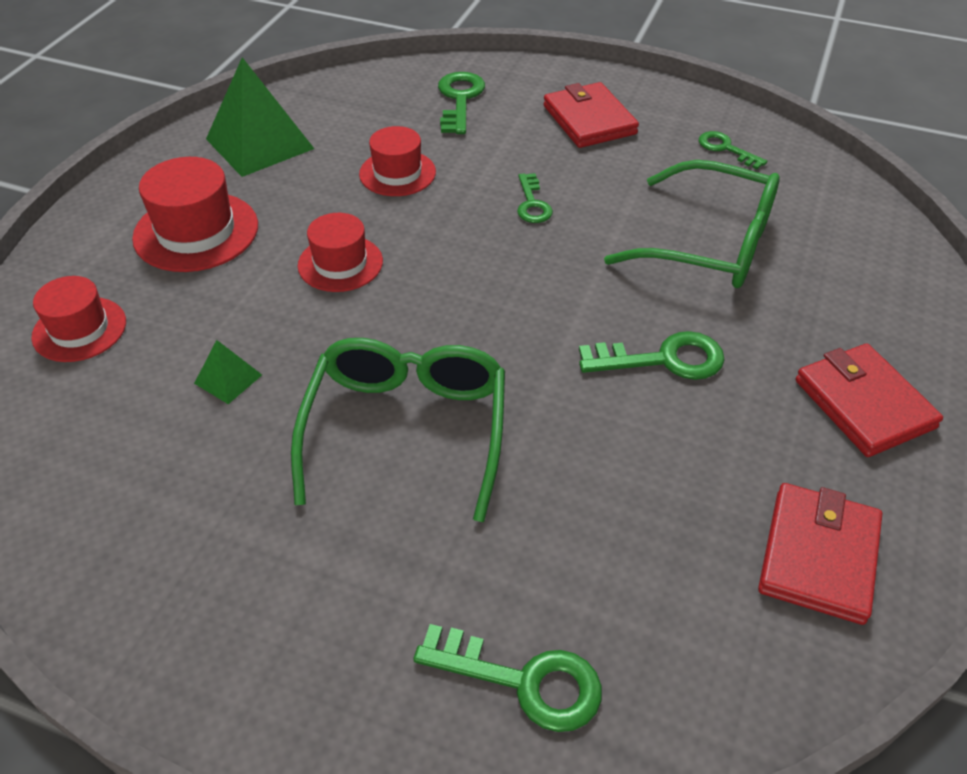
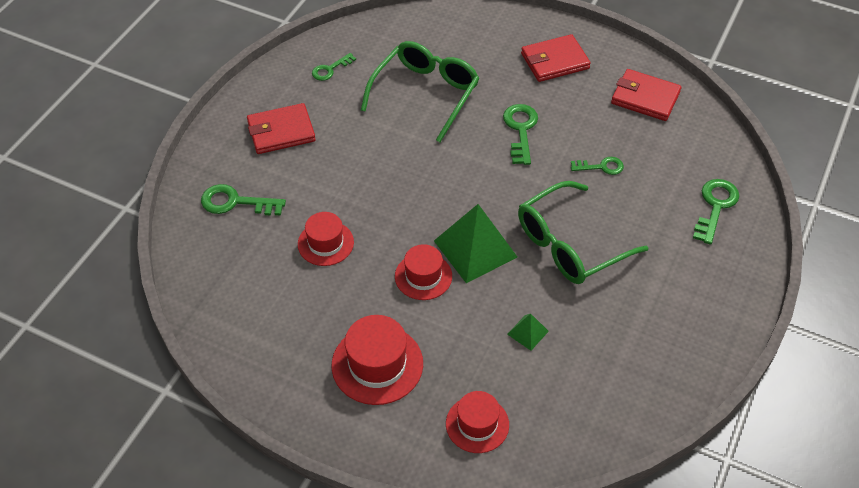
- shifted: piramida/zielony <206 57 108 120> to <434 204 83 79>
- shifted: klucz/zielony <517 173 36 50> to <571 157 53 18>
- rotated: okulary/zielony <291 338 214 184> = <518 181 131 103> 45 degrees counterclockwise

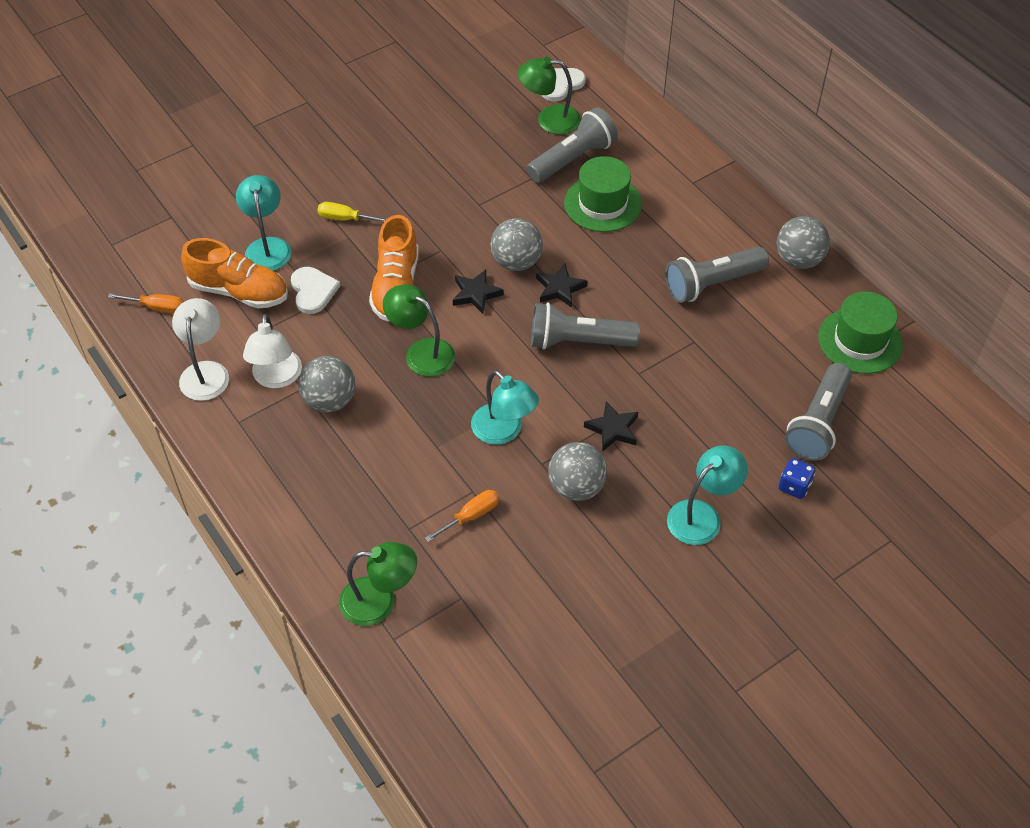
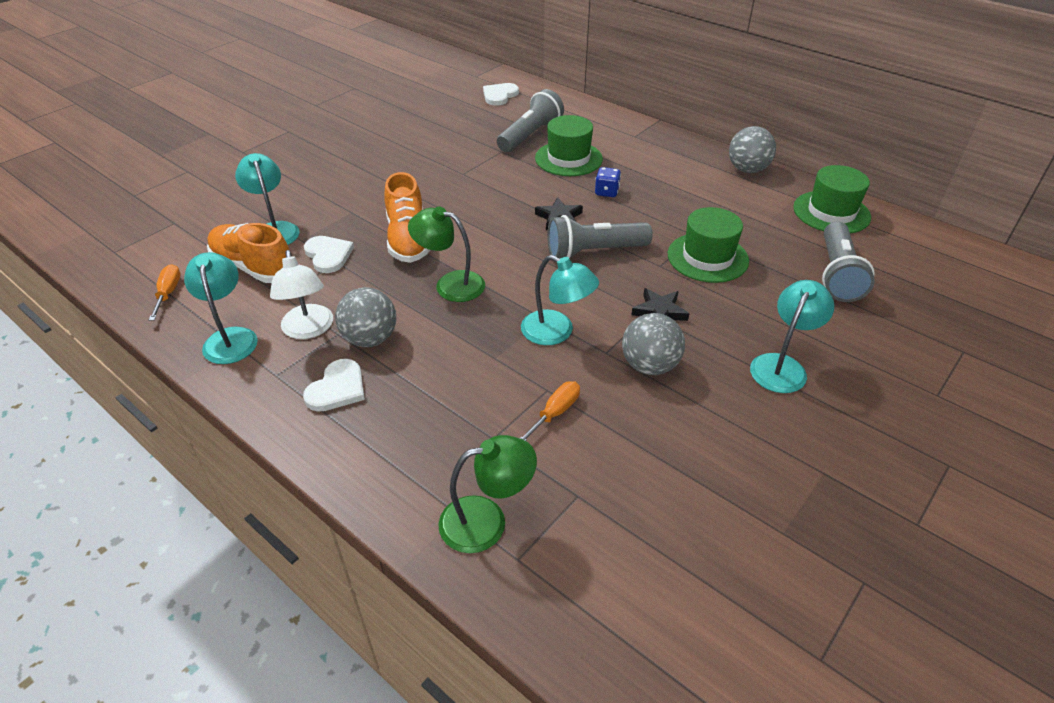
- gone: lampka/zielony <518 57 63 78>
- gone: śrubokręt/żółty <318 202 69 20>
- gone: piłka/szary <491 218 52 53>
- rotated: but/pomarańczowy <181 238 107 71> = <207 223 82 60> 150 degrees counterclockwise
- gone: latarka/szary <665 247 104 56>
- gone: gwiazda/czarny <453 269 51 45>
- rotated: śrubokręt/pomarańczowy <108 293 76 20> = <149 264 32 57> 90 degrees counterclockwise
- repainted: lampka/biały <172 298 57 103> to lampka/turkusowy <184 252 74 112>
- shifted: kostka do gry/niebieski <779 458 36 41> to <595 167 26 30>
- new: kapelusz/zielony <668 207 81 76>
- new: serce/biały <303 359 62 53>

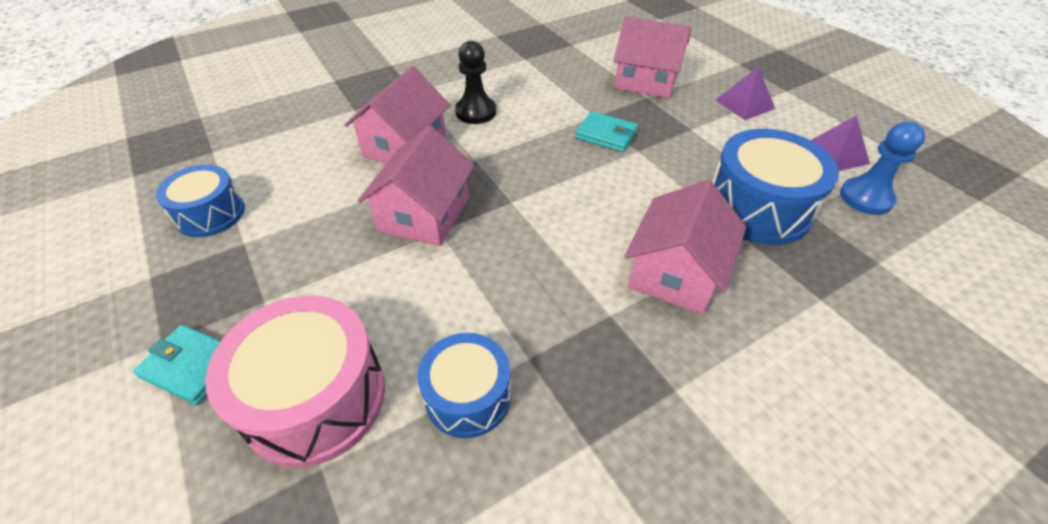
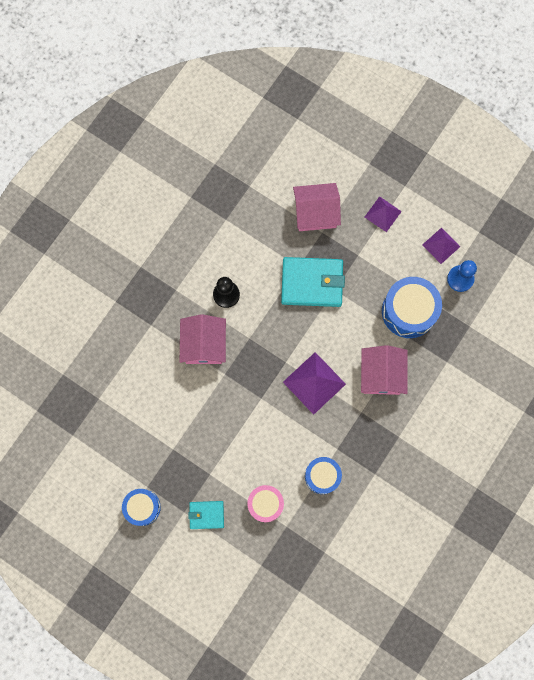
- scaled: portfel/turkusowy <575 111 63 41> = <281 257 64 50> x1.86
- gone: domek/różowy <358 126 117 120>
- shifted: bęben/niebieski <156 164 89 73> to <122 489 39 37>
- scaled: bęben/różowy <205 296 180 172> = <247 485 37 37> x0.63
- new: piramida/fioletowy <283 352 63 63>

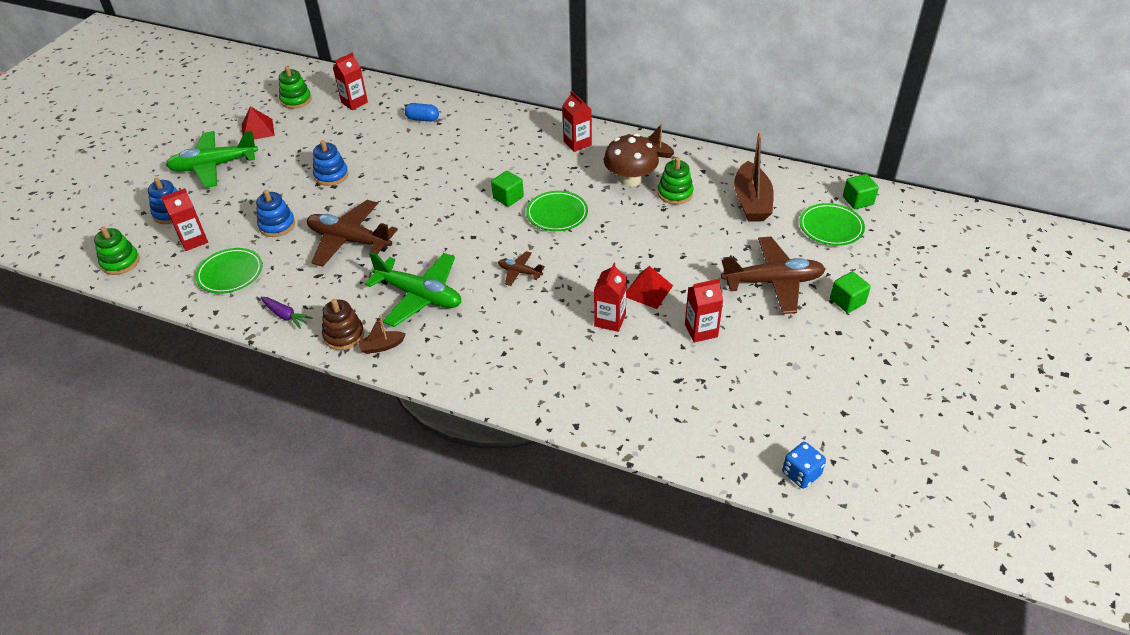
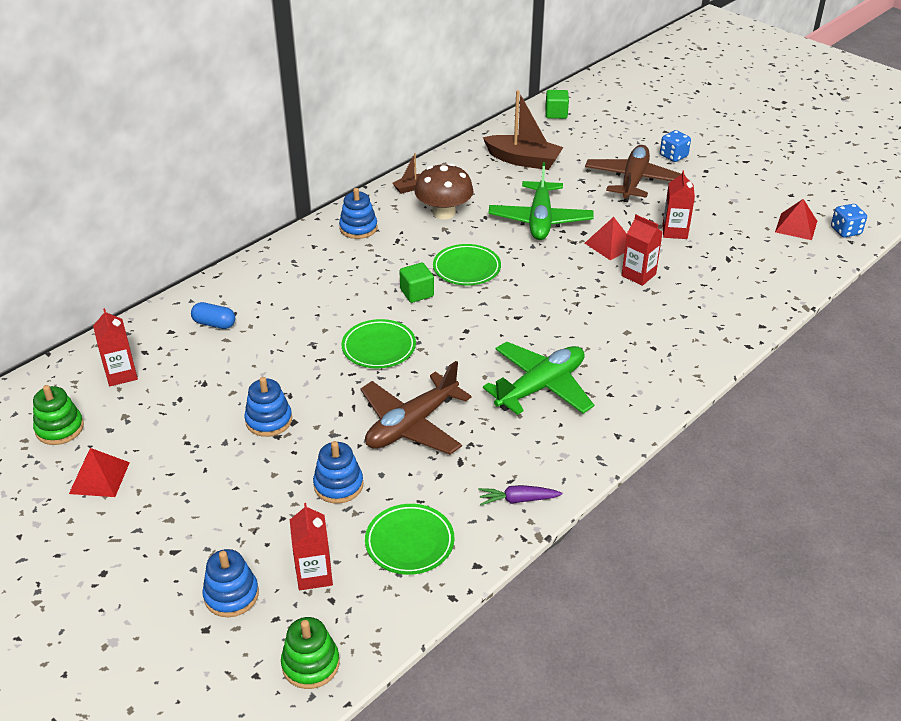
- swapped: karton mleka/czerwony <562 91 30 61> to zabawka nakładanka/niebieski <339 188 38 51>
- rotated: kapsułka/niebieski <405 103 34 19> = <191 302 44 27> 75 degrees clockwise
- shifted: samolot/zielony <166 130 92 58> to <488 162 106 78>
- gone: zabawka nakładanka/zielony <658 157 35 48>
- shifted: talerz/zielony <799 203 66 43> to <341 319 75 49>
- gone: samolot/brązowy <498 251 47 35>
- swapped: sześcian/zielony <830 272 41 41> to kostka do gry/niebieski <660 130 31 32>
- rotated: marchewka/fioletowy <261 297 52 32> = <479 485 83 20> 150 degrees counterclockwise
- gone: zabawka nakładanka/brązowy <322 299 42 51>
- gone: łódka/brązowy <358 315 48 39>
- new: piramida/czerwony <775 199 42 41>

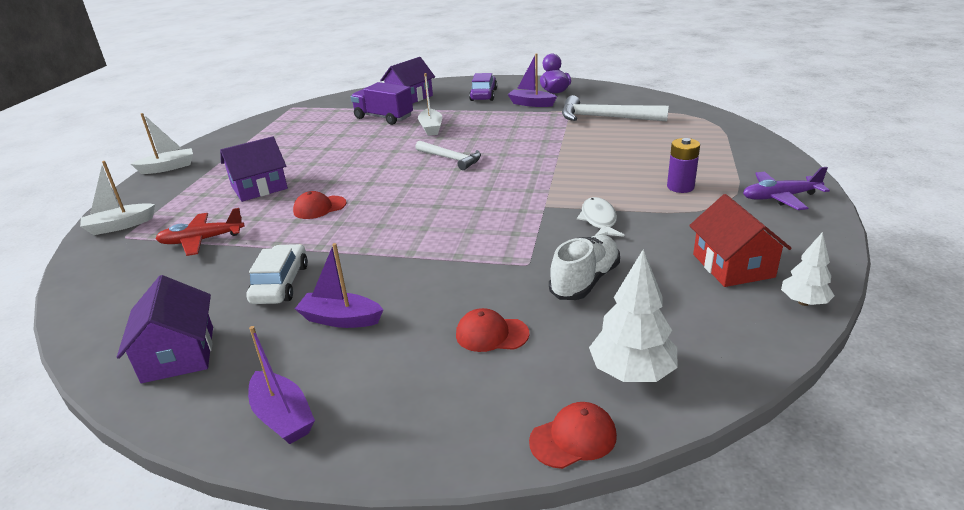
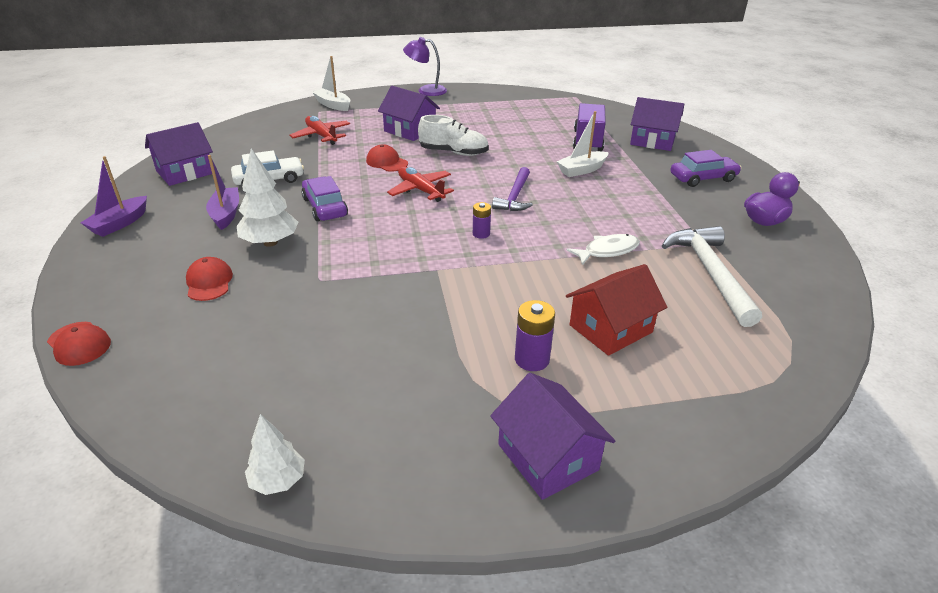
- gone: łódka/fioletowy <508 53 49 54>
- swapped: łódka/biały <131 113 62 61> to lampka/fioletowy <403 37 44 59>
- repainted: młotek/biały <415 141 66 29> to młotek/fioletowy <492 167 41 44>
- swapped: samolot/fioletowy <743 167 87 43> to domek/fioletowy <490 373 125 127>
- shifted: domek/czerwony <689 194 103 93> to <566 264 101 92>
- shifted: ryba/biały <577 197 47 40> to <567 234 73 31>
- shifted: but/biały <549 235 71 65> to <418 115 71 41>
- shifted: drzewko/biały <589 249 89 133> to <237 148 61 99>
- new: samolot/czerwony <387 167 67 35>
- new: samochód/fioletowy <302 176 46 45>
- new: bateria/fioletowy <473 202 18 37>

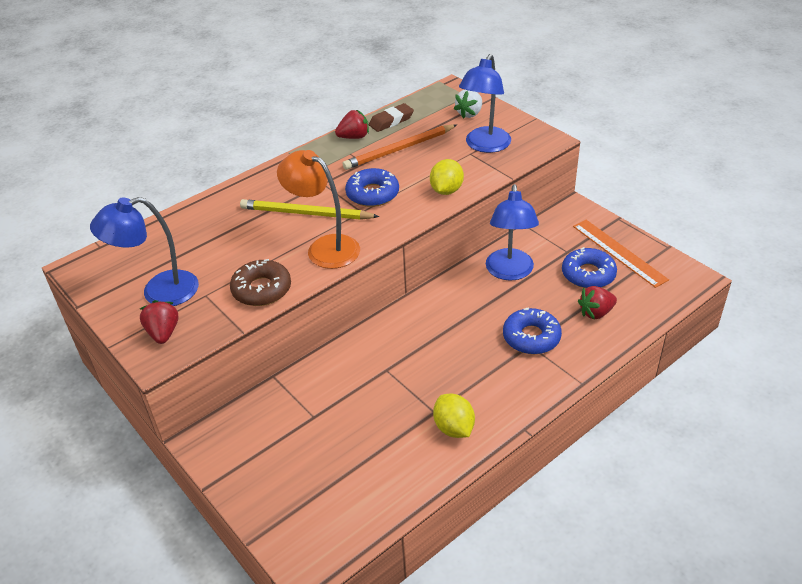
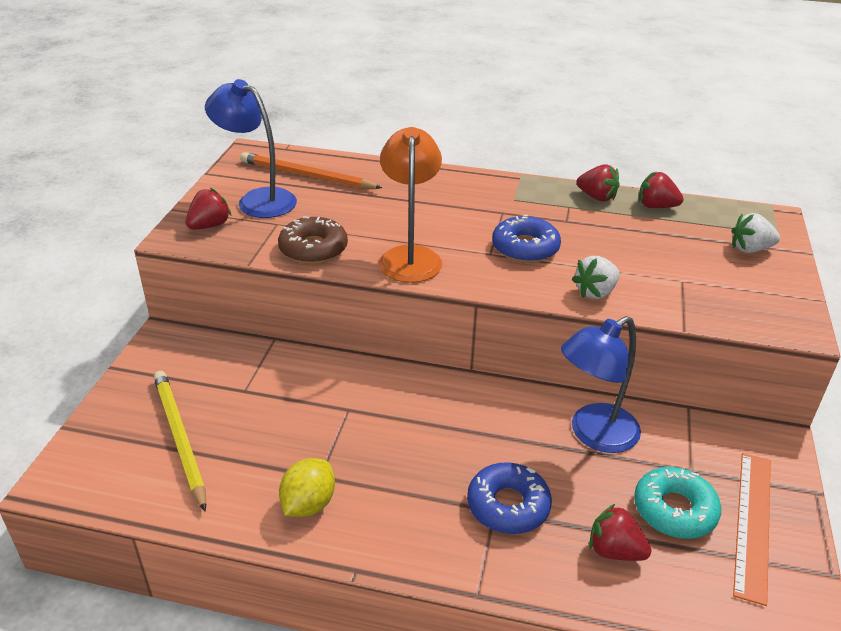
- gone: lampka/niebieski <459 54 52 99>
- swapped: gumka do mazania/brązowy <369 103 45 29> to truskawka/czerwony <639 172 45 36>
- shifted: ołówek/pomarańczowy <343 124 114 46> to <241 152 141 37>
- swapped: cytryna/żółty <430 159 34 36> to truskawka/biały <572 256 47 43>
- shifted: ołówek/żółty <240 199 140 21> to <154 371 52 141>
- repainted: donut/niebieski <562 247 55 41> to donut/turkusowy <634 467 87 72>

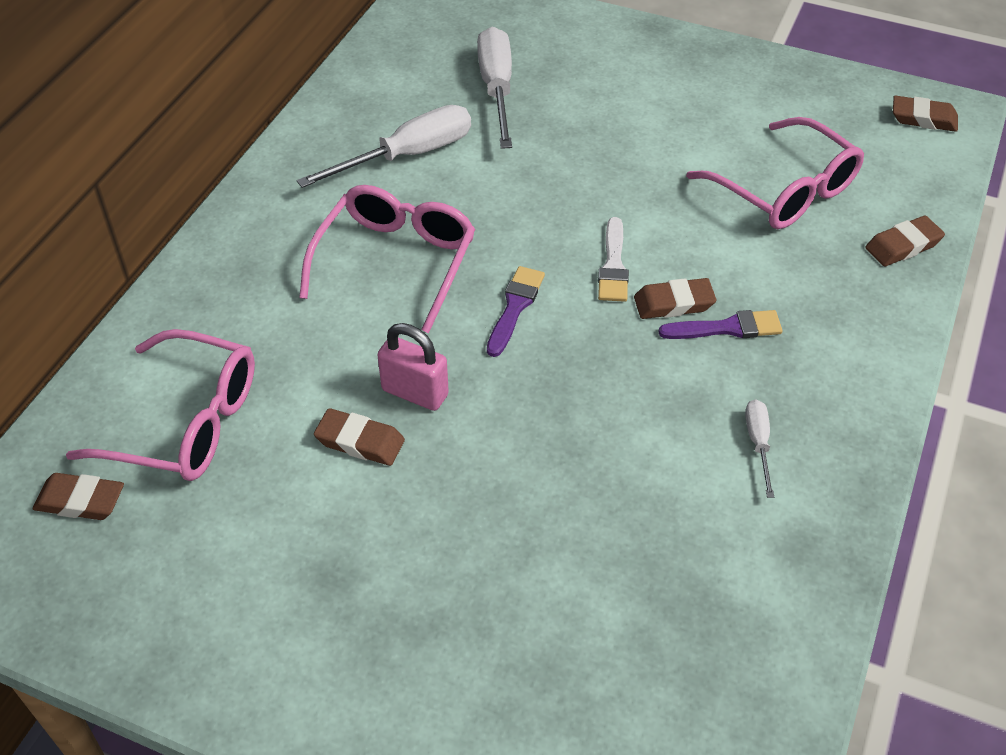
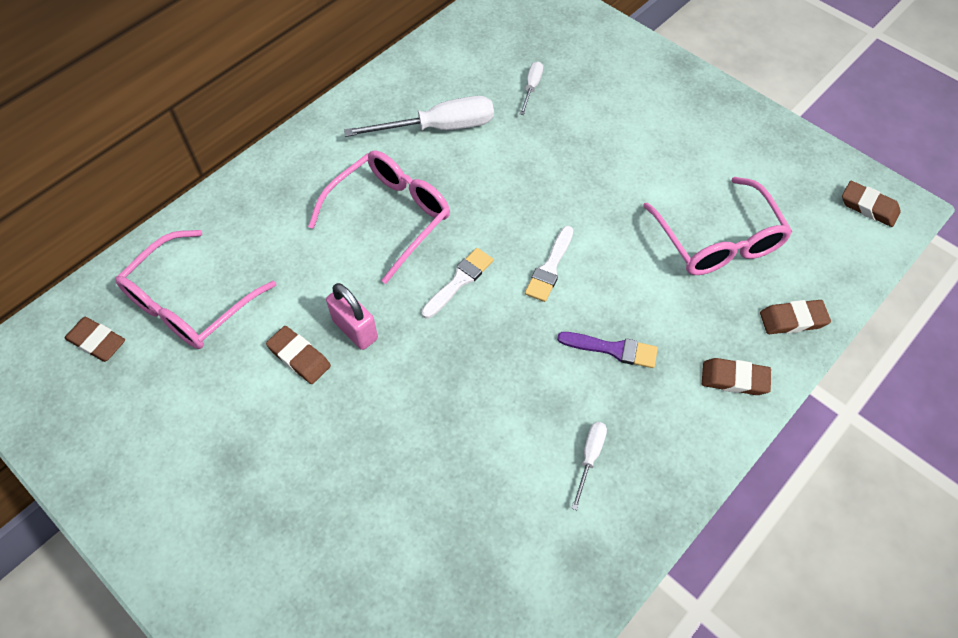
- scaled: śrubokręt/biały <477 27 35 122> = <520 61 23 54> x0.50
- repainted: pędzel/fioletowy <487 266 58 91> to pędzel/biały <421 248 73 70>
- shifted: gumka do mazania/brązowy <634 278 82 41> to <702 358 69 37>
- rotated: okulary/różowy <66 329 189 152> = <115 230 161 119> 90 degrees clockwise

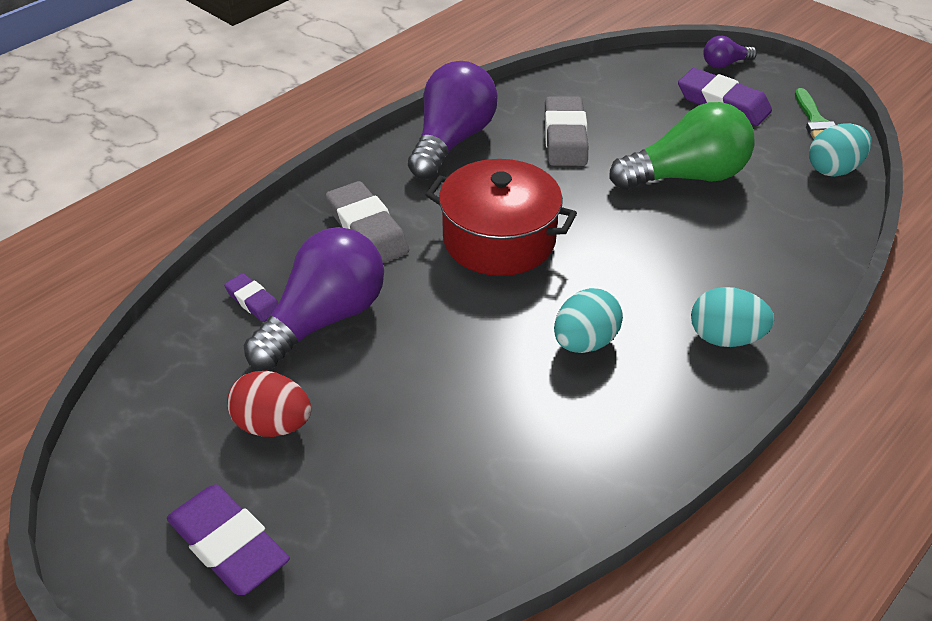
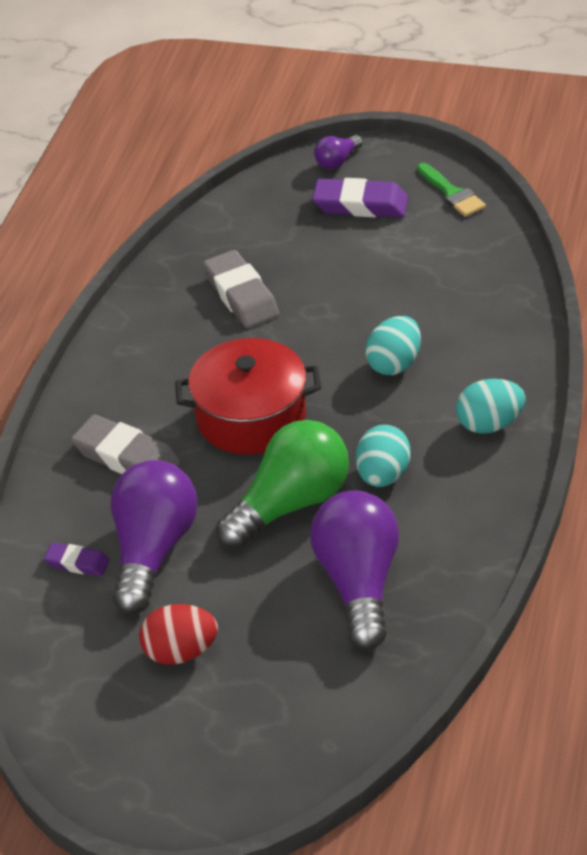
- shifted: żarówka/fioletowy <408 61 90 118> to <310 490 89 160>
- shifted: żarówka/zielony <609 102 146 88> to <216 420 133 129>
- shifted: jajko/turkusowy <809 123 63 54> to <366 316 55 59>
- gone: gumka do mazania/fioletowy <167 484 123 111>

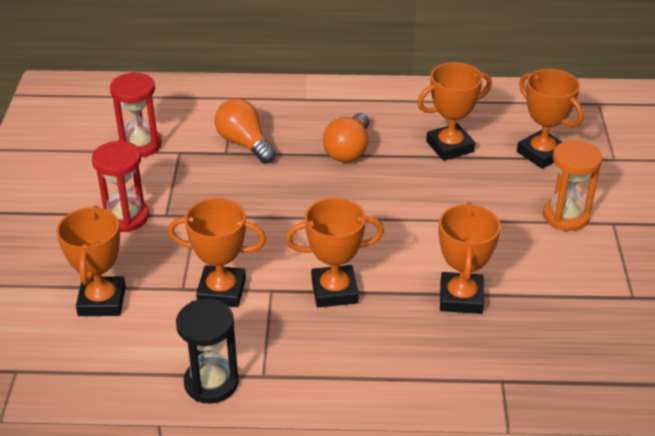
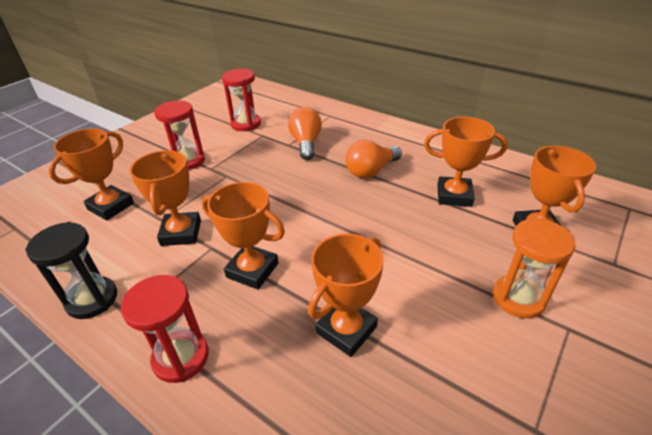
- rotated: puchar/pomarańczowy <168 198 98 109> = <130 150 71 96> 45 degrees clockwise
- new: klepsydra/czerwony <121 275 88 108>

